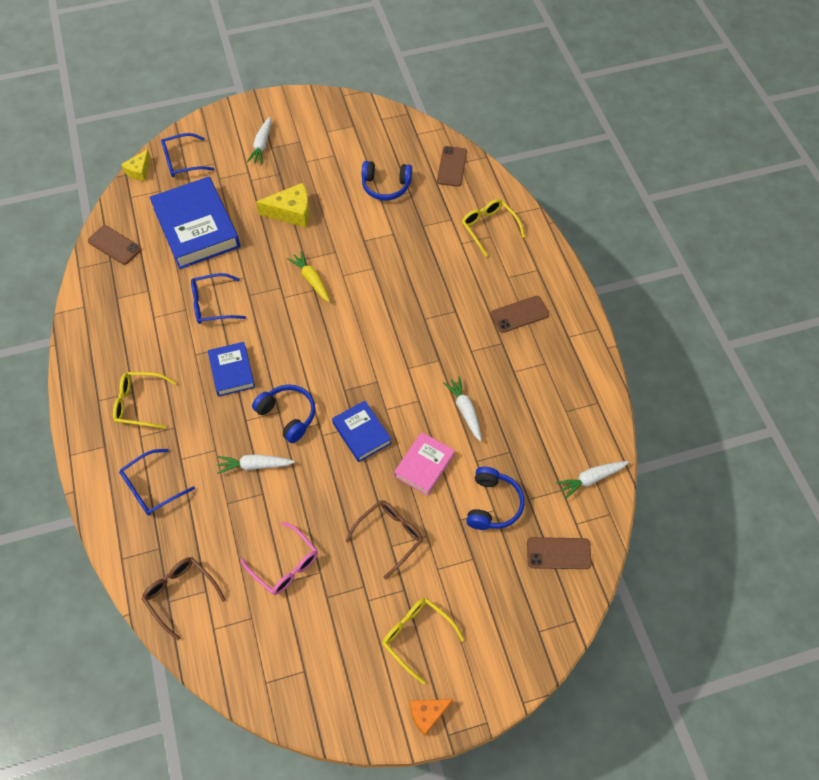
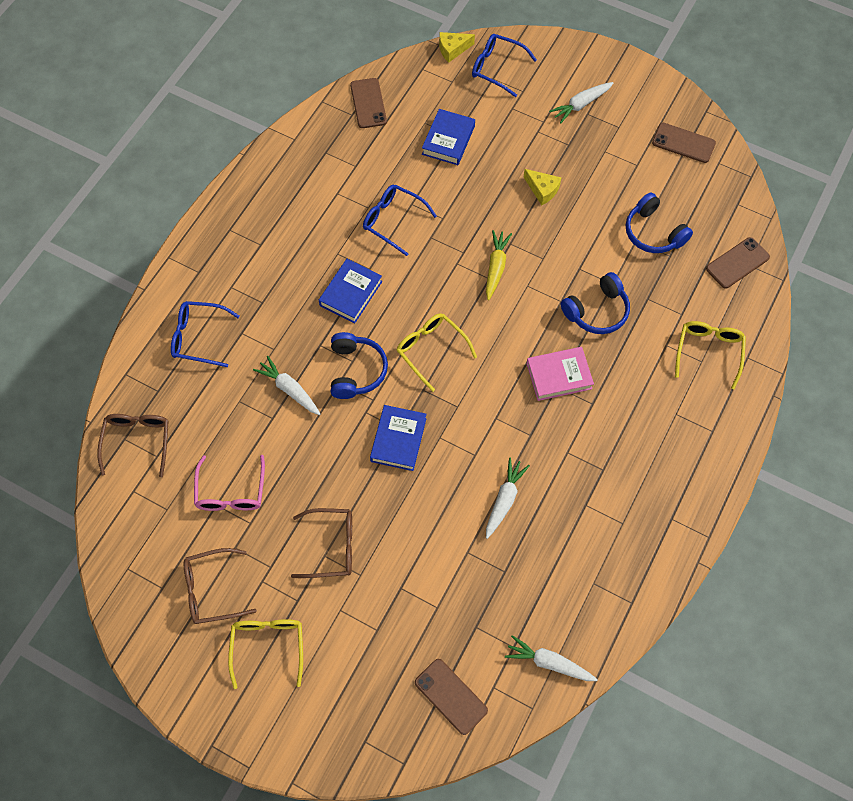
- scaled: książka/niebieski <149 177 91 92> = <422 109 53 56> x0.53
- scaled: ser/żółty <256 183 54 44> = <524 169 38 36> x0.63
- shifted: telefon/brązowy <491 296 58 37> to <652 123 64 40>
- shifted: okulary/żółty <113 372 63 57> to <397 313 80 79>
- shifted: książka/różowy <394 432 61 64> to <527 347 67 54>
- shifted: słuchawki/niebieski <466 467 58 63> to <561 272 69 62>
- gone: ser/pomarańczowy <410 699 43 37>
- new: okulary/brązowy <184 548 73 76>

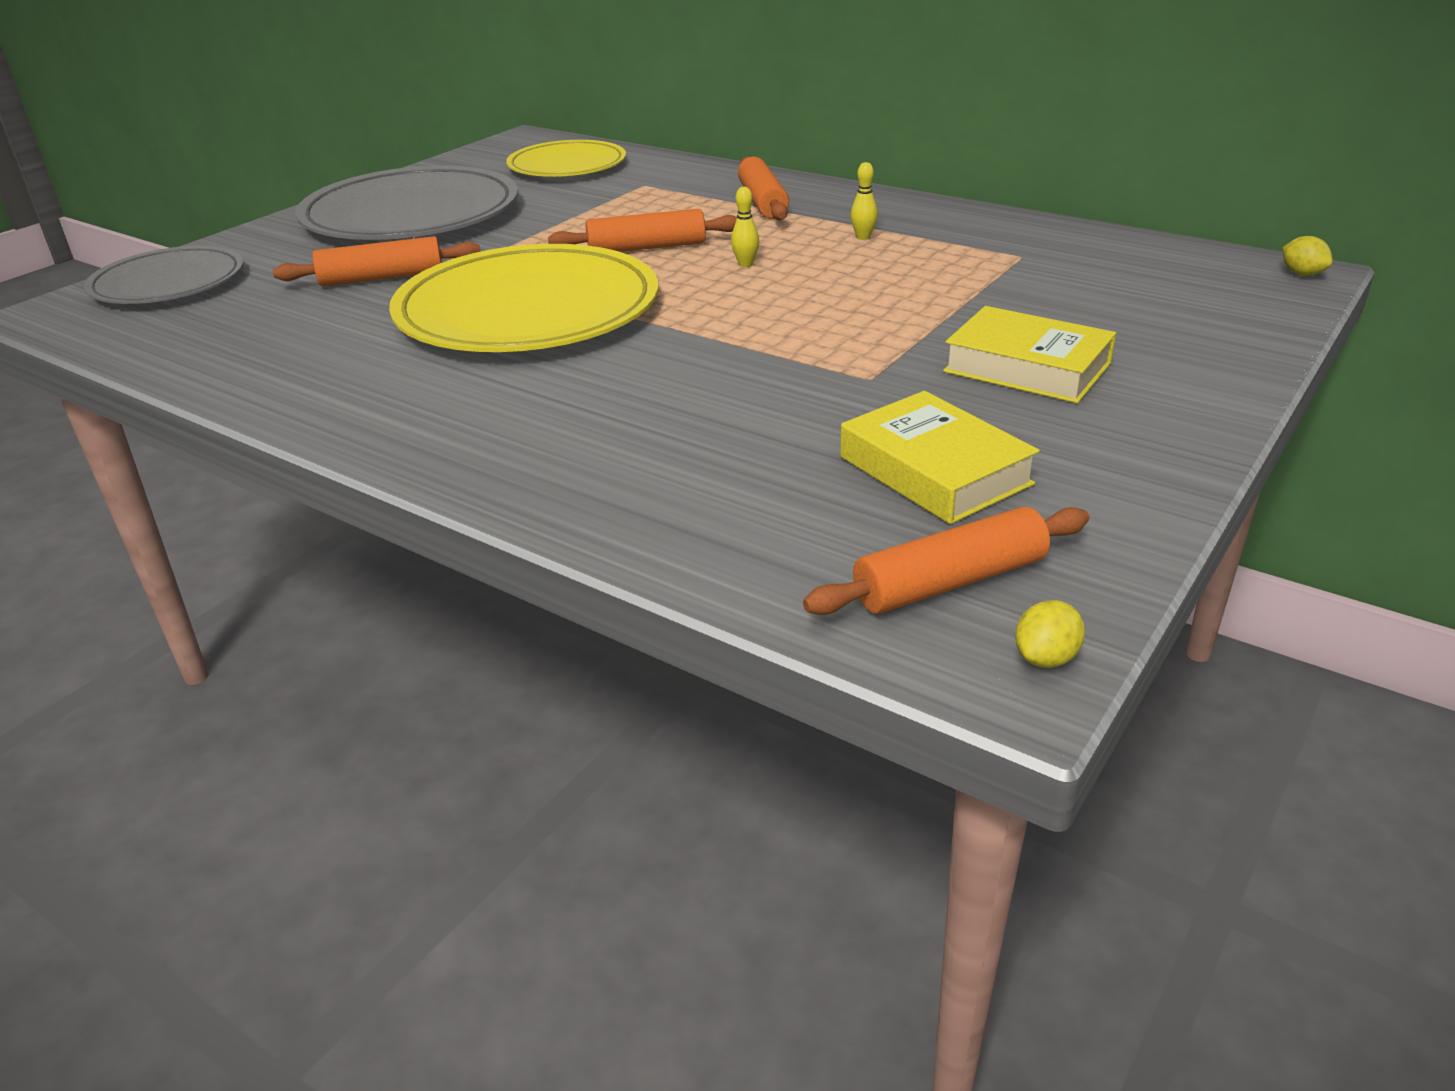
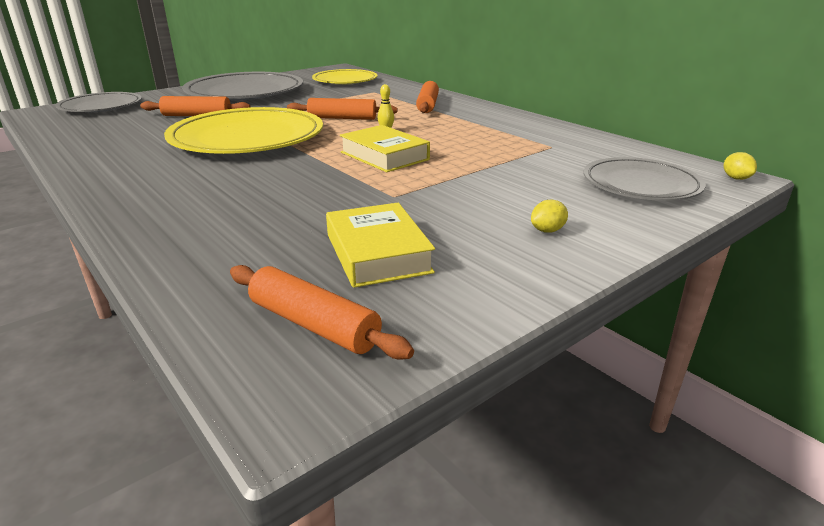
- gone: kręgiel/żółty <850 162 28 78>
- shifted: książka/żółty <943 306 173 97> to <340 125 90 47>
- rotated: wałek do ciasta/pomarańczowy <803 507 286 108> = <230 265 184 95> 45 degrees clockwise
- shifted: cytryna/żółty <1015 600 70 68> to <531 200 37 33>
- new: talerz/szary <583 157 123 44>

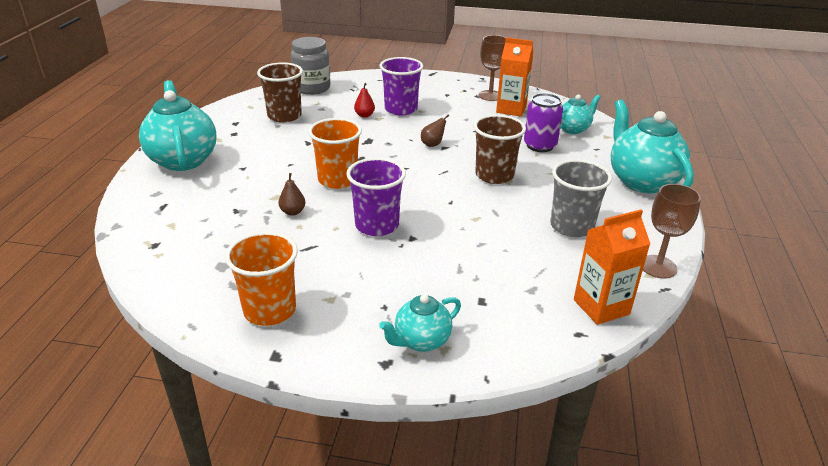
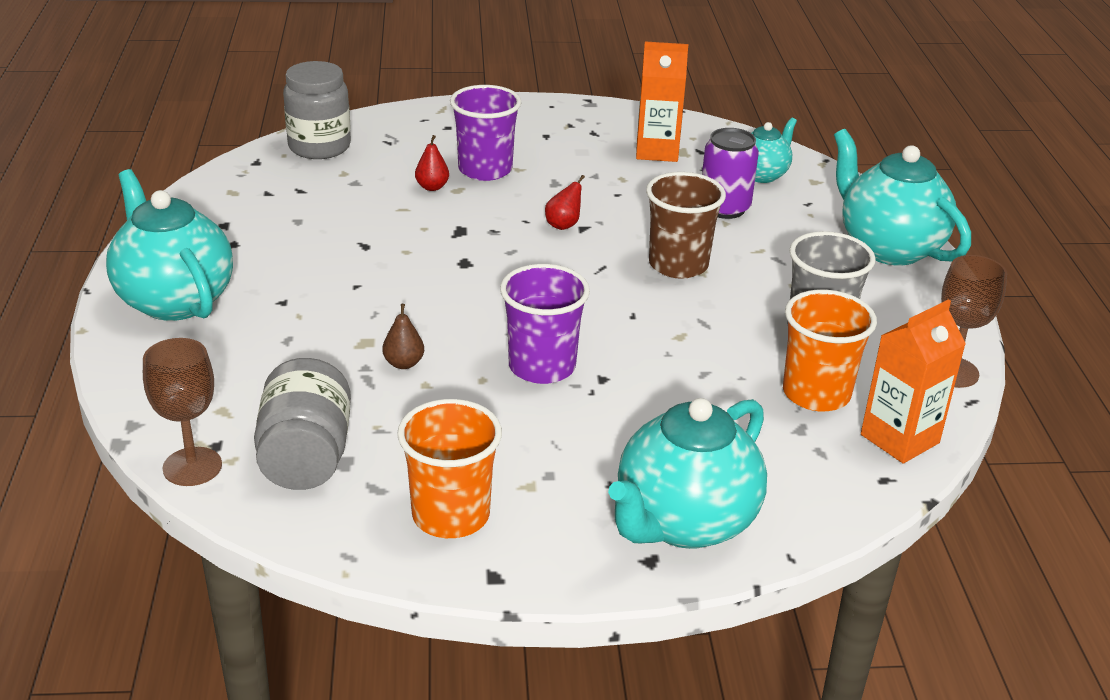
- shifted: kielich/brązowy <478 35 28 66> to <143 338 79 148>
- gone: szklanka/brązowy <257 62 46 61>
- repainted: gruszka/brązowy <421 114 28 33> to gruszka/czerwony <545 175 40 55>
- shifted: szklanka/pomarańczowy <308 118 54 71> to <783 290 94 121>
- scaled: imbryk/turkusowy <379 294 82 58> = <608 398 159 151> x1.81
- new: słoik/szary <254 358 97 132>

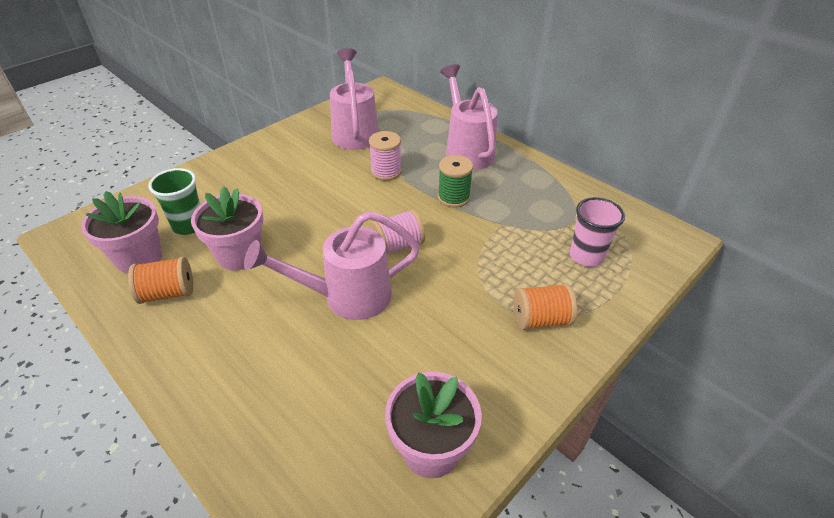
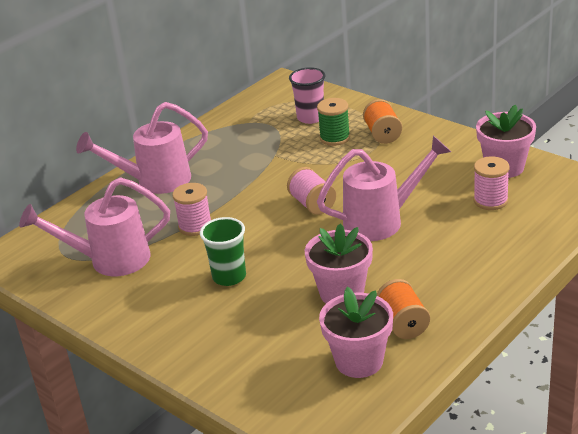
- shifted: szpulka/zielony <438 155 35 53> to <317 98 33 48>
- shifted: szklanka/zielony <148 168 53 67> to <200 217 46 69>
- rotated: konewka/różowy <244 211 176 109> = <317 136 134 105> 90 degrees counterclockwise
- new: szpulka/różowy <474 156 35 54>

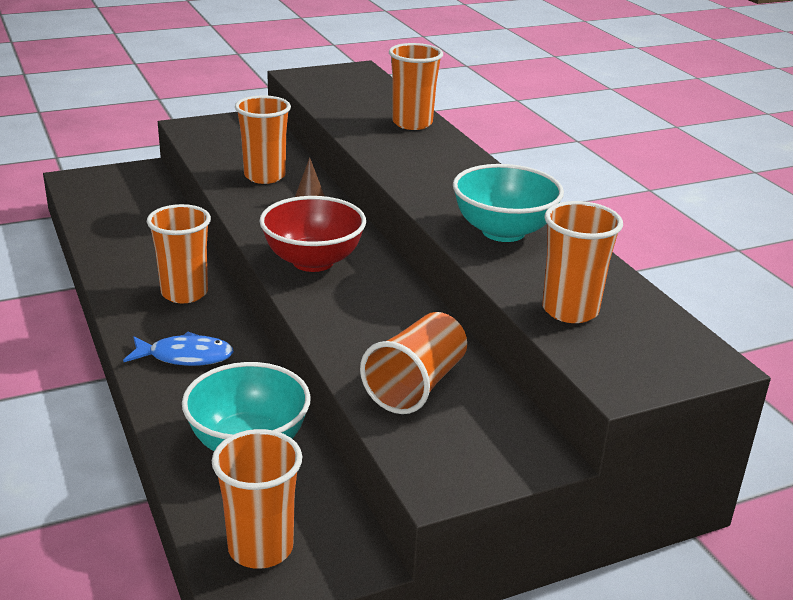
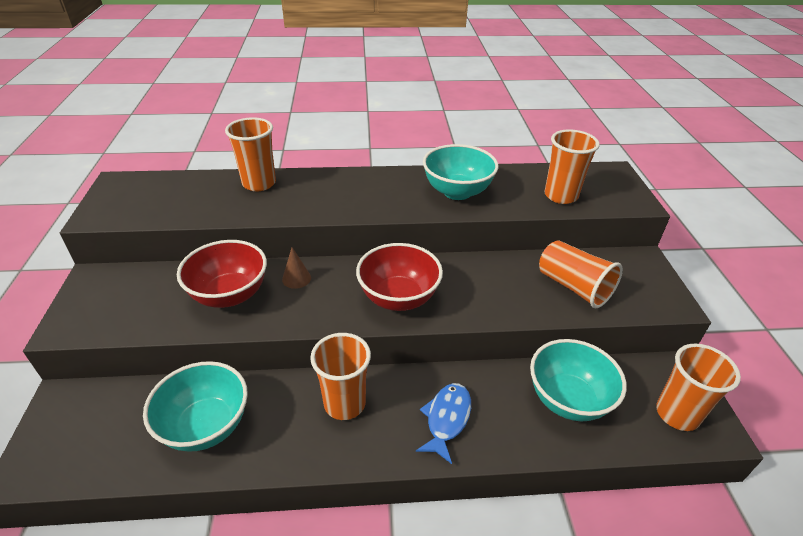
- swapped: szklanka/pomarańczowy <235 95 56 89> to miska/czerwony <177 240 90 68>
- new: miska/turkusowy <143 361 105 91>

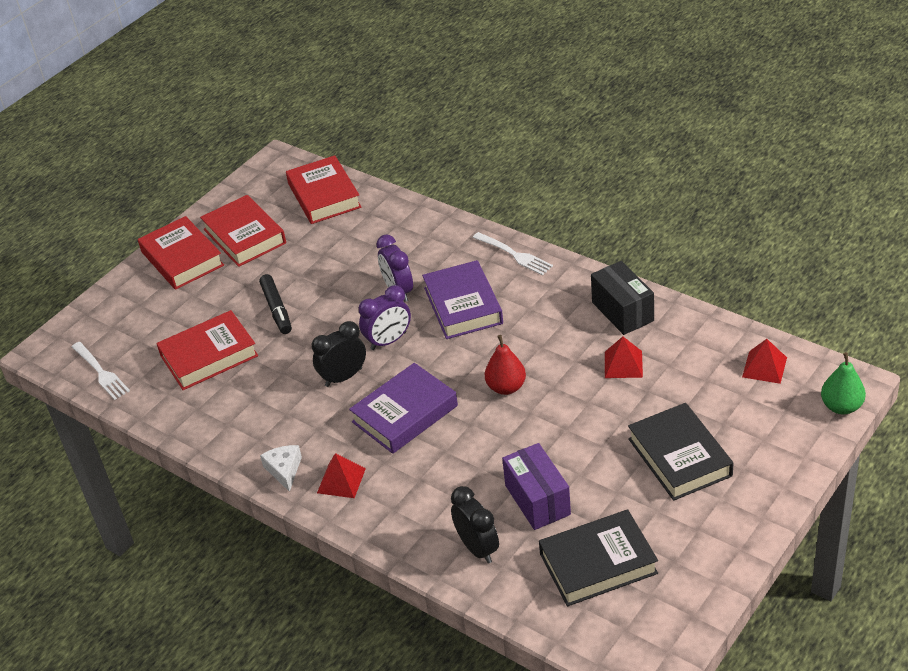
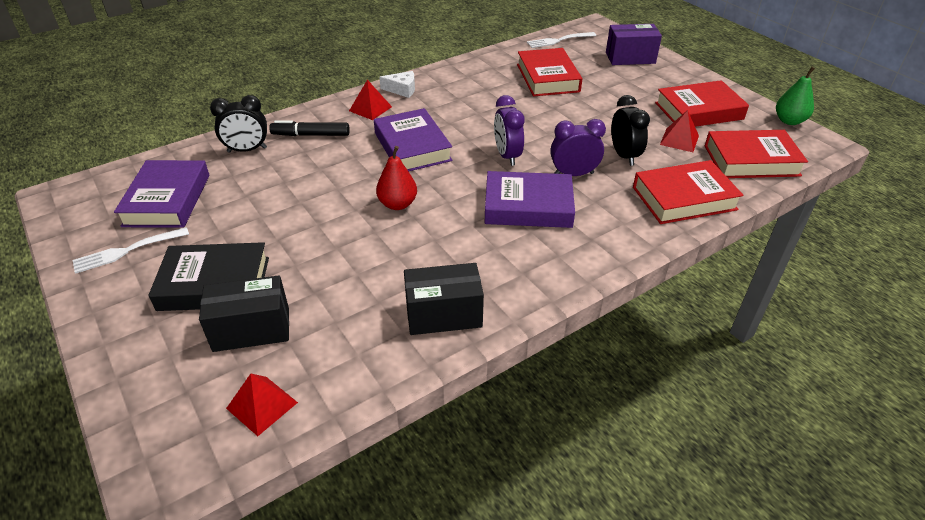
- shifted: książka/czerwony <138 216 86 74> to <633 160 111 64>
- shifted: widelec/biały <473 232 80 43> to <72 227 117 47>
- shifted: flamaster/czarny <259 274 33 60> to <269 120 81 16>
- shifted: budzik/czarny <312 321 54 66> to <611 95 39 71>
- shifted: piramida/czerwony <605 337 38 41> to <660 110 39 42>
- shifted: gruszka/zielony <821 352 45 63> to <776 67 39 58>
- shifted: pudełko/fioletowy <502 443 69 87> to <606 24 56 41>
- repainted: książka/czarny <539 509 119 97> to książka/fioletowy <114 160 95 68>
- new: pudełko/czarny <199 275 90 77>

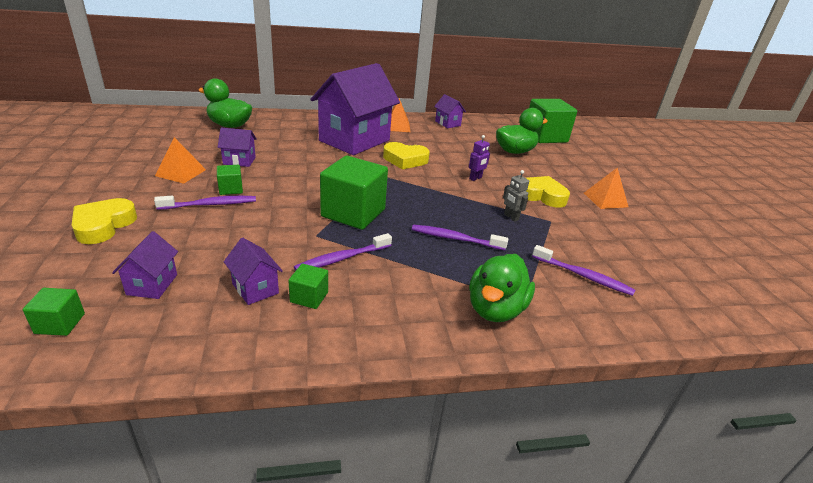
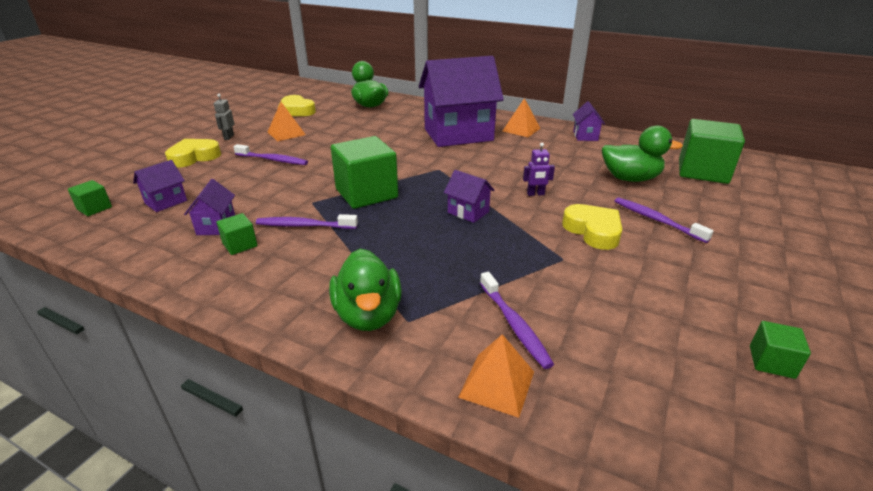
- shifted: domek/fioletowy <218 128 39 39> to <444 170 50 53>
- shifted: serce/żółty <383 142 47 28> to <278 95 38 21>
- shifted: sześcian/zielony <217 165 26 30> to <750 321 61 58>
- shifted: piramida/pomarańczowy <584 168 44 41> to <458 334 76 84>
- shifted: robot/szary <503 170 26 52> to <214 94 20 46>
- shifted: szczoteczka do zębów/fioletowy <412 225 96 25> to <615 197 99 46>
- rotated: kaczka/zielony <469 254 66 68> = <329 248 73 83> 75 degrees counterclockwise

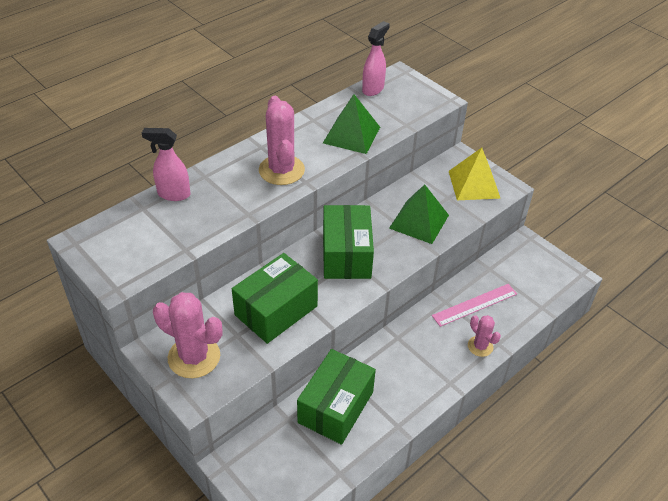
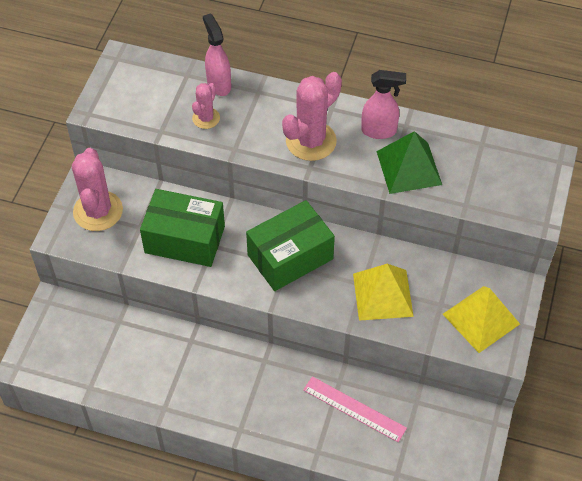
- shifted: spryskiwacz/różowy <362 21 28 75> to <361 70 45 69>
- repainted: piramida/zielony <389 184 60 60> to piramida/żółty <353 264 61 57>
- shifted: kaktus/różowy <468 315 33 42> to <192 83 28 46>
- gone: pudełko/zielony <297 349 79 96>

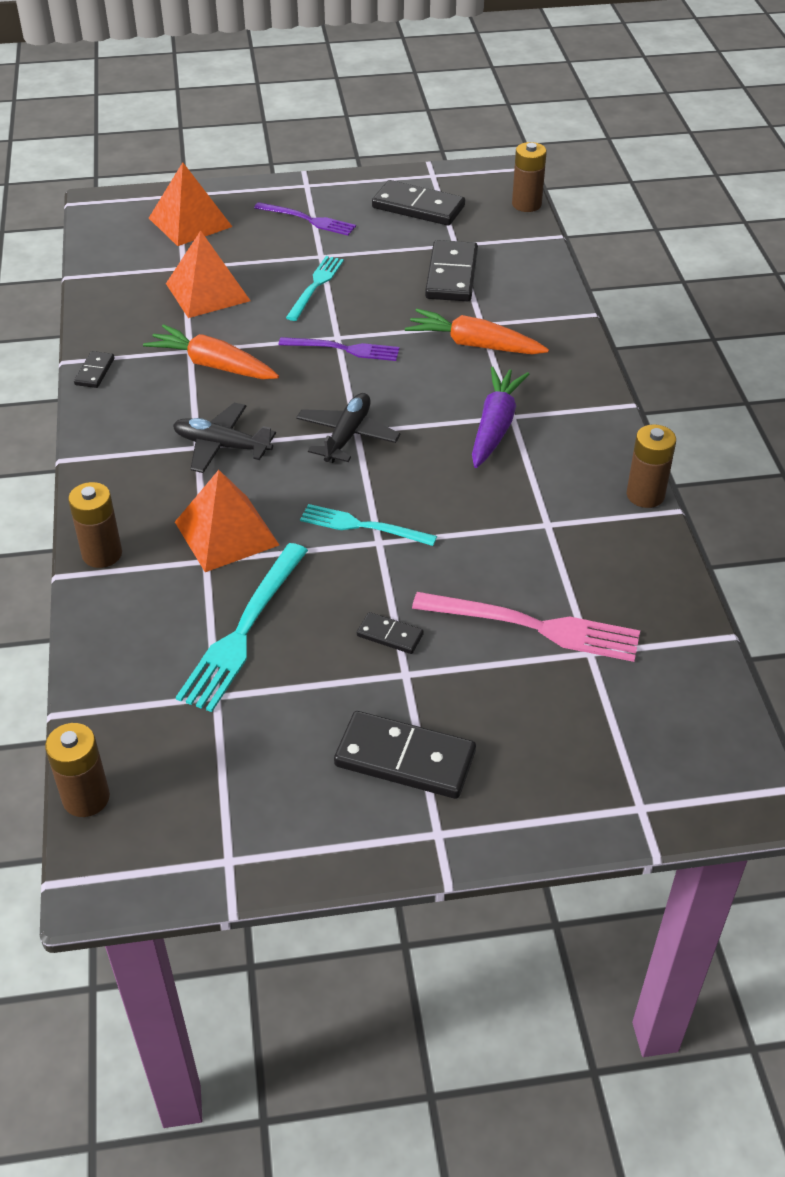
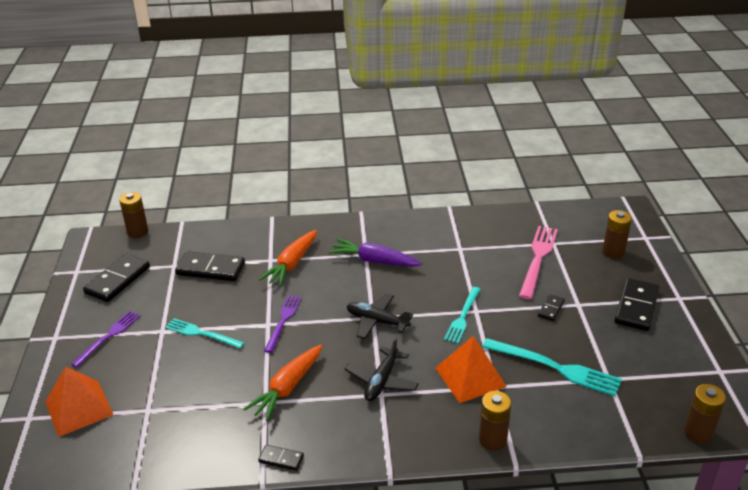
- gone: piramida/pomarańczowy <166 230 84 88>
- shifted: bateria/brązowy <627 424 49 84> to <603 210 29 49>

